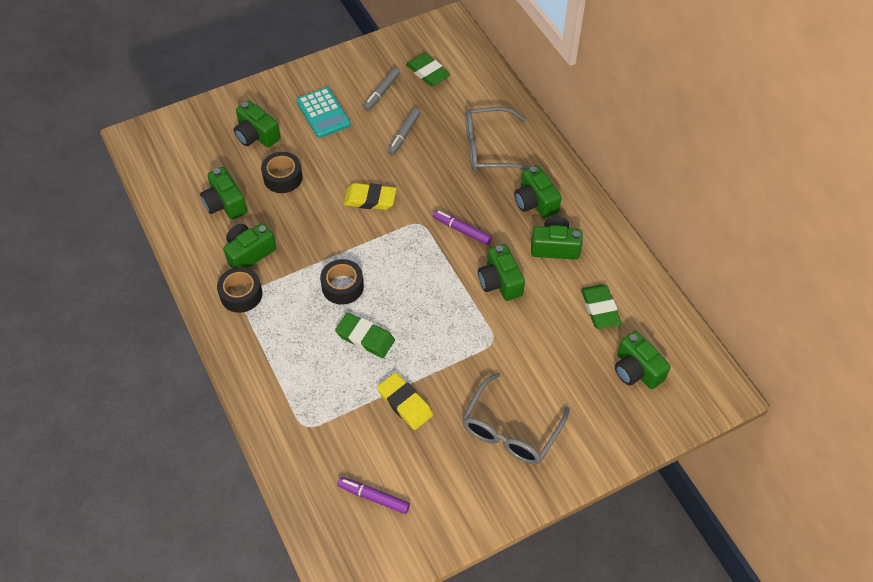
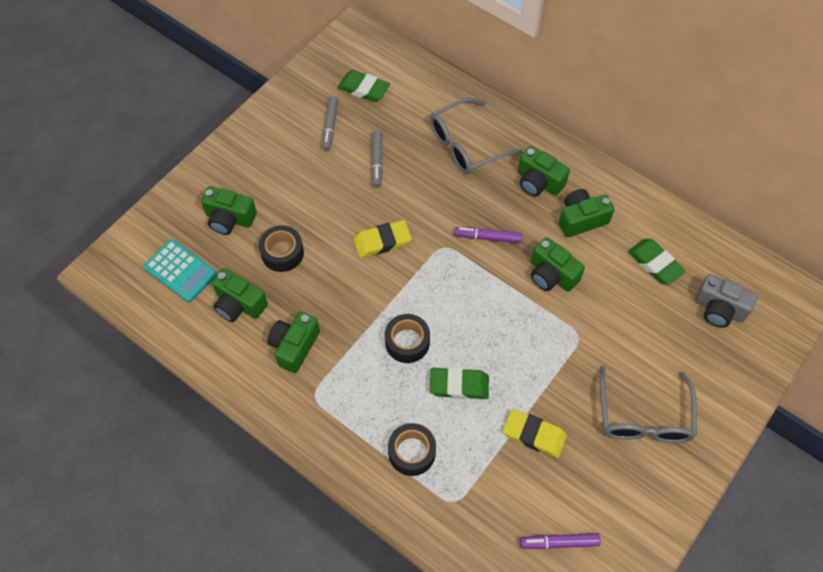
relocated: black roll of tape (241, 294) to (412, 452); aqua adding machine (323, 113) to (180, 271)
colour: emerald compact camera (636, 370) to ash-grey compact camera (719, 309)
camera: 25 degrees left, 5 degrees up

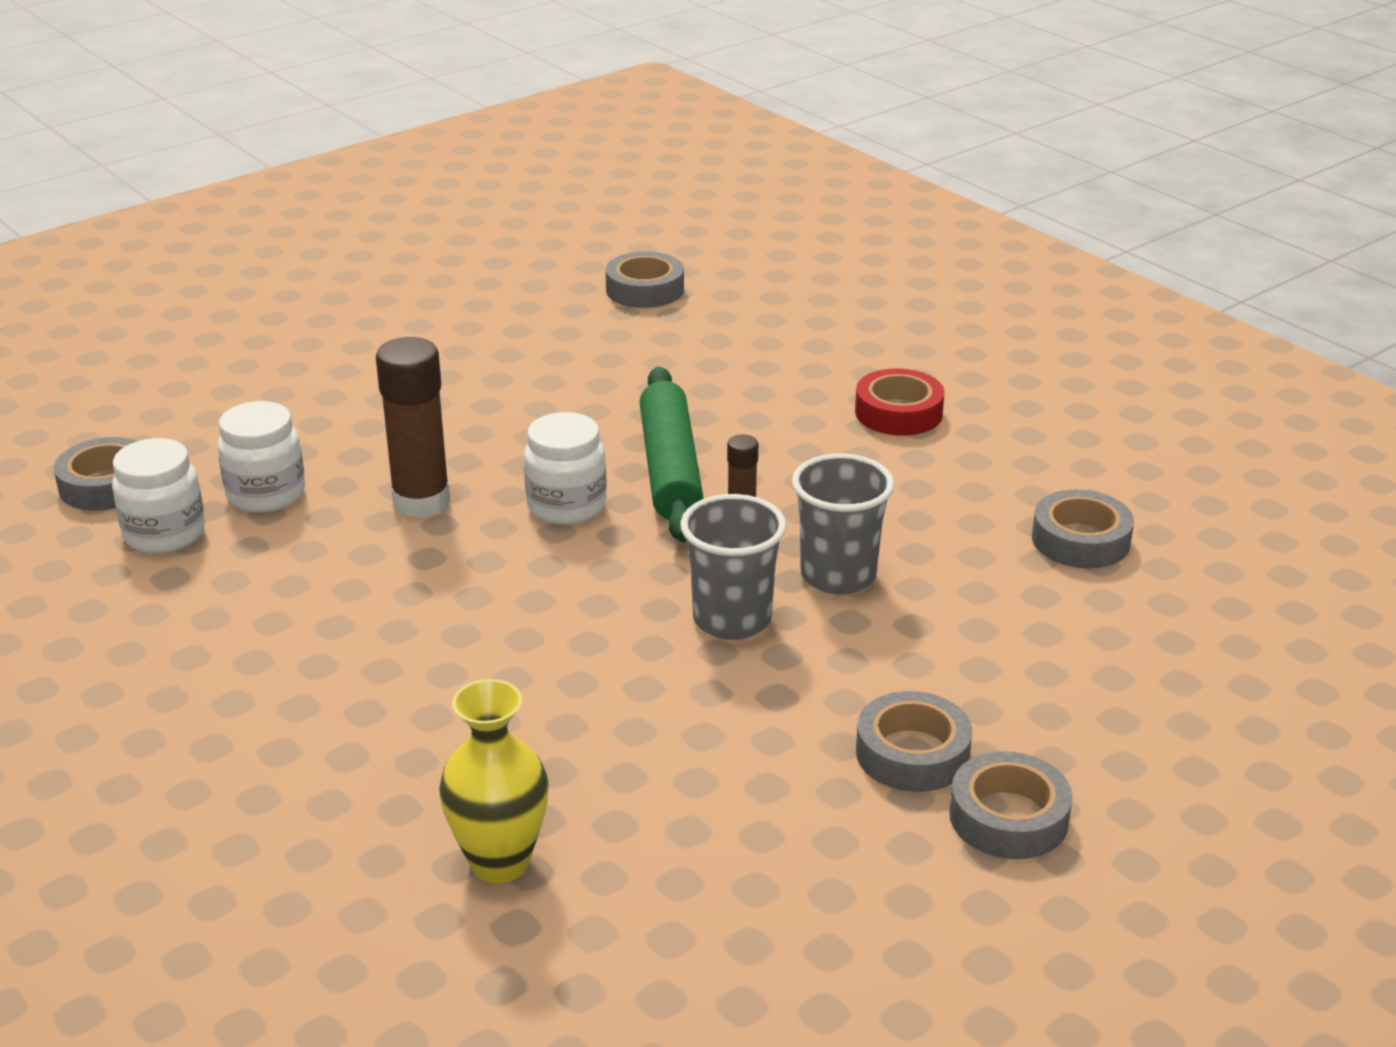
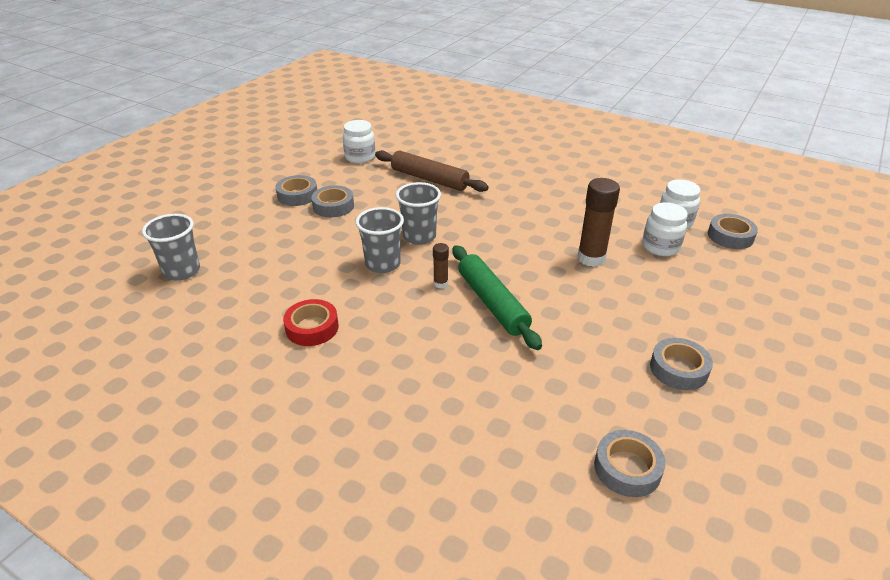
missing: bright yellow tall vase (500, 862)
appeared: ash-grey beaker (182, 271); russet pastry roller (429, 179)
relocated: snow-white jam jar (566, 506) to (360, 157); crimson roll of tape (898, 413) to (312, 328); ash-grey roll of tape (1080, 540) to (678, 369)
camera: 160 degrees right, 5 degrees up

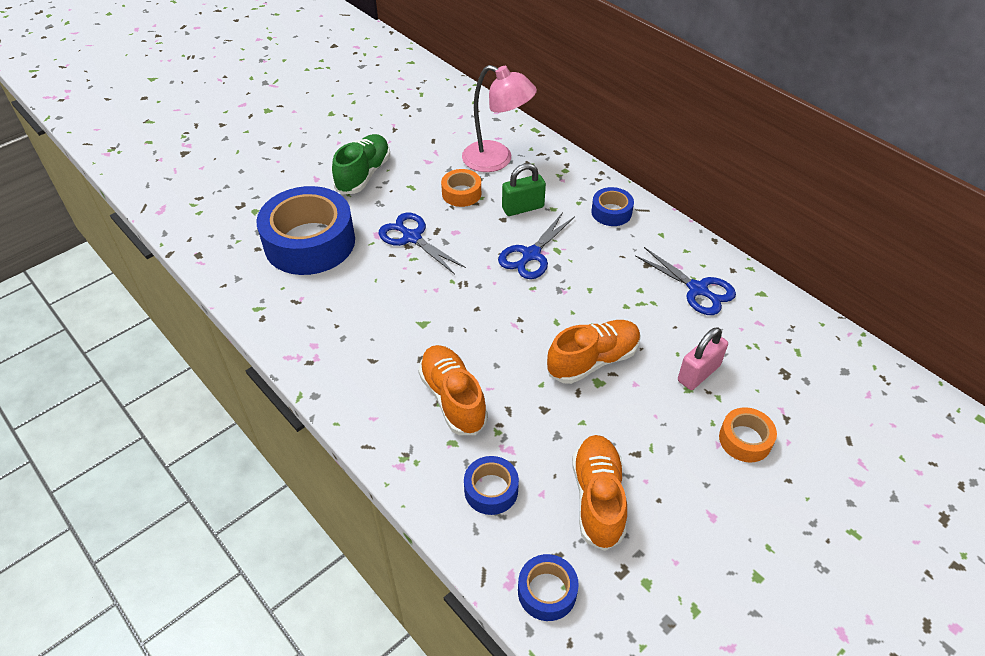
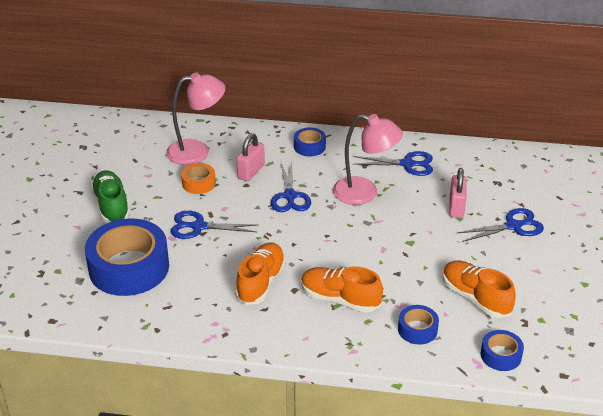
appeared: rose-pink lamp (364, 193)
relocated: orange lace-up shoe (593, 360) to (261, 282)
exchanged: orange roll of tape (745, 440) to cobalt pair of scissors (513, 226)
colour: emerald small lock (523, 208) to rose-pink small lock (251, 171)
camera: 40 degrees left, 10 degrees down

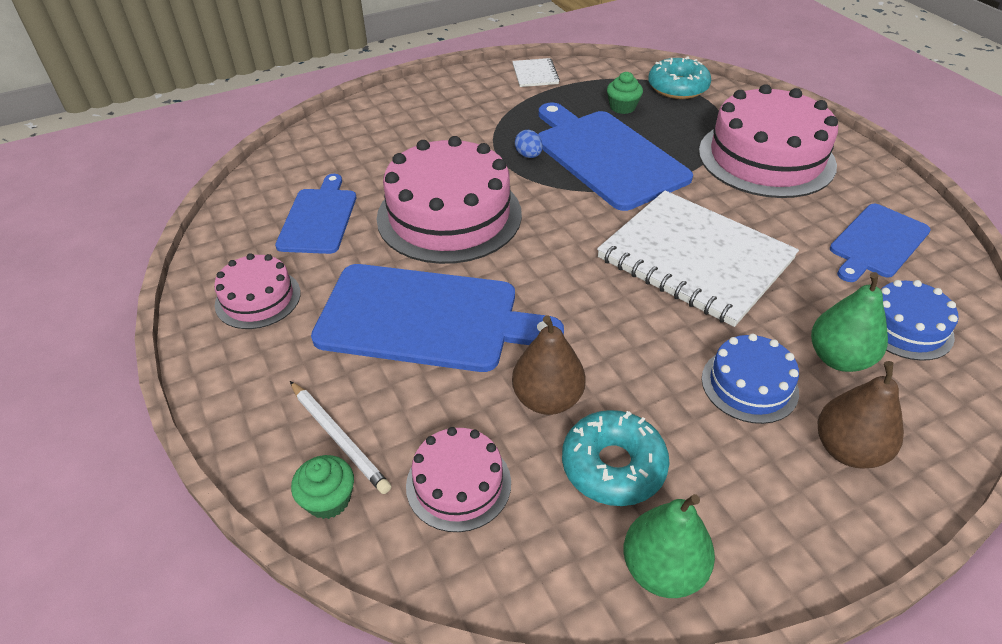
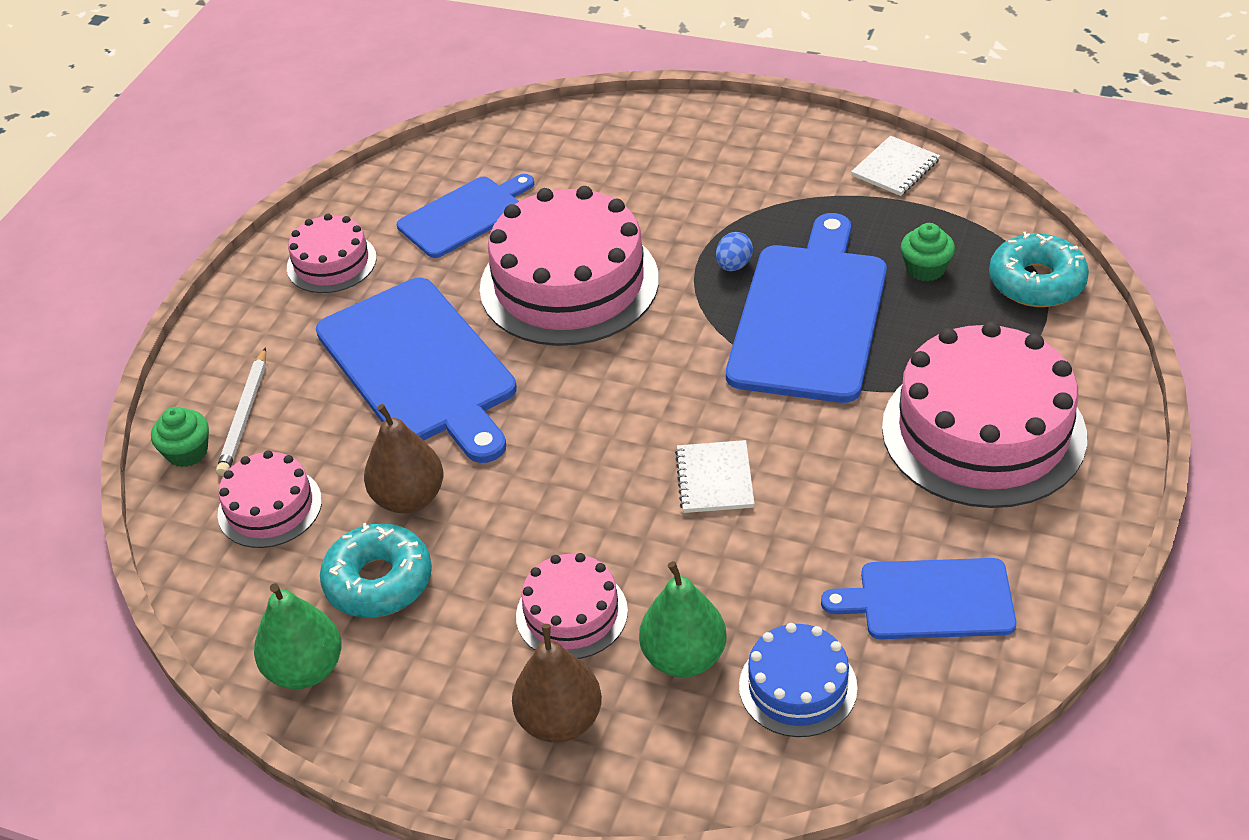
colour: cobalt layer cake (749, 385) to rose-pink layer cake (571, 613)
size: snow-white notebook (695, 259) = (715, 479) x0.43
camera: 50 degrees right, 0 degrees up

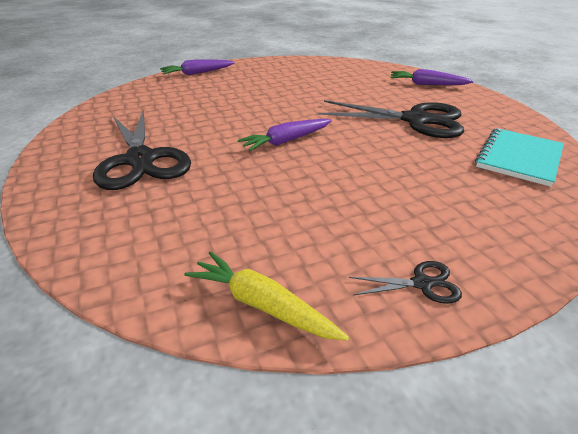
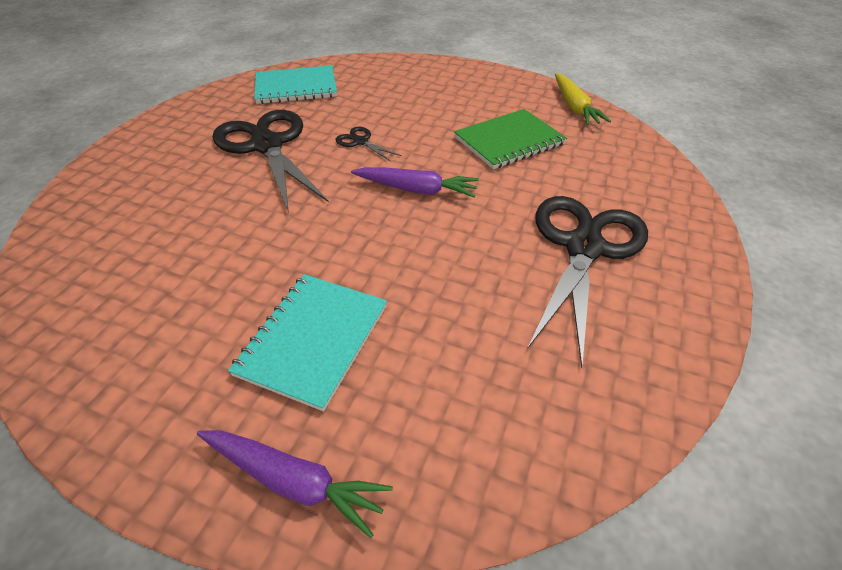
missing: purple root vegetable (427, 84)
appeared: aqua notebook (313, 340); emerald notebook (509, 141)
relocated: black pair of scissors (422, 283) to (360, 141)
camera: 135 degrees left, 10 degrees up

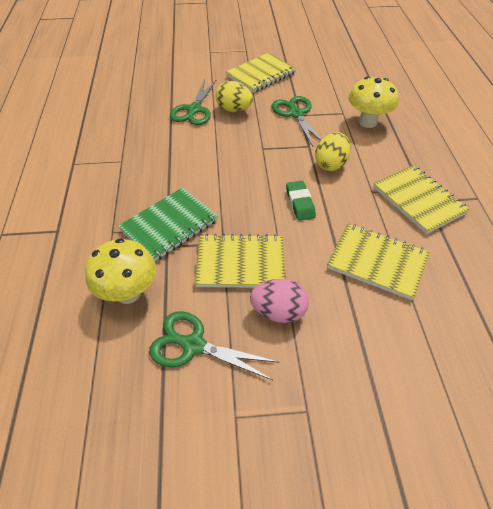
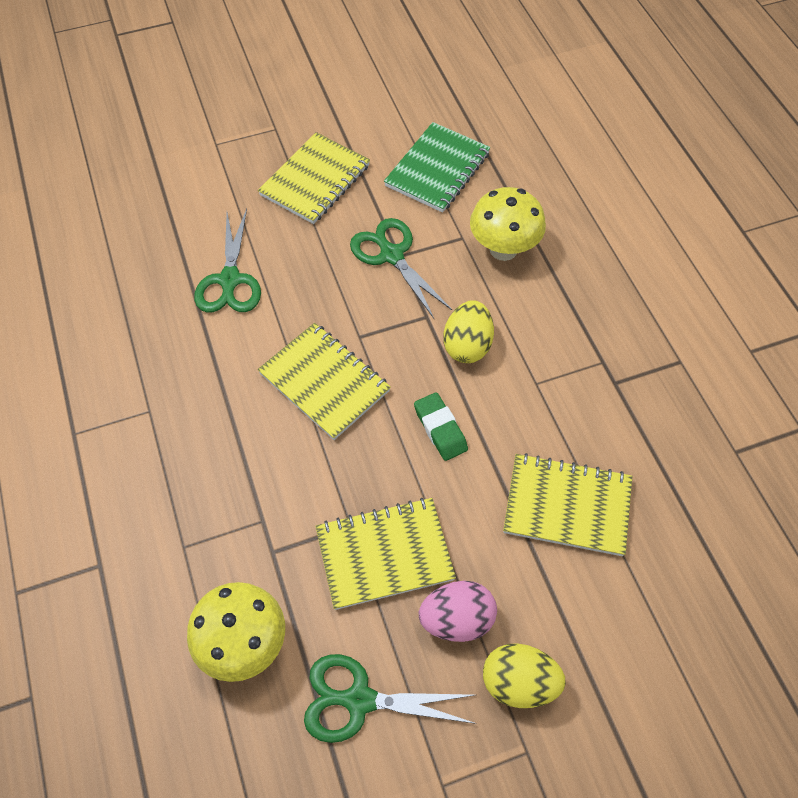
relocated: emerald notebook (169, 225) to (437, 170); bright yellow toy egg (234, 110) to (519, 682); bright yellow notebook (418, 200) to (324, 382)
camera: 15 degrees left, 10 degrees up

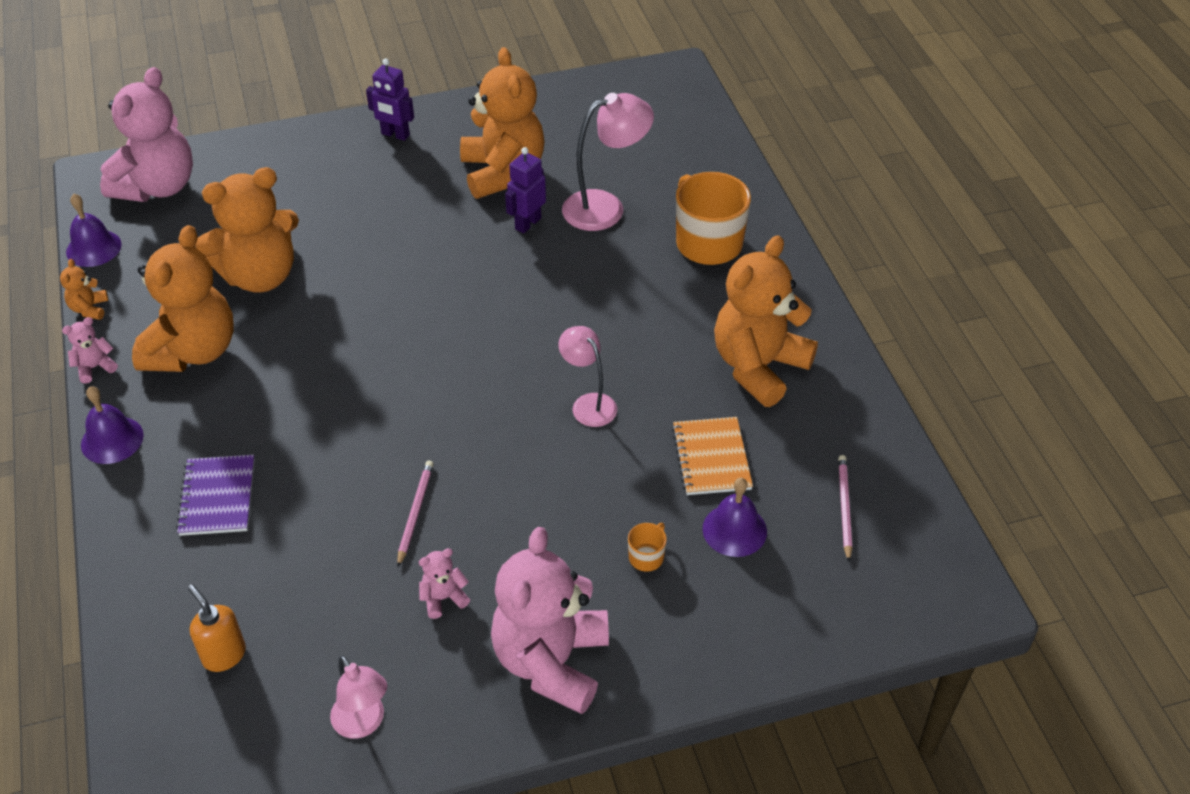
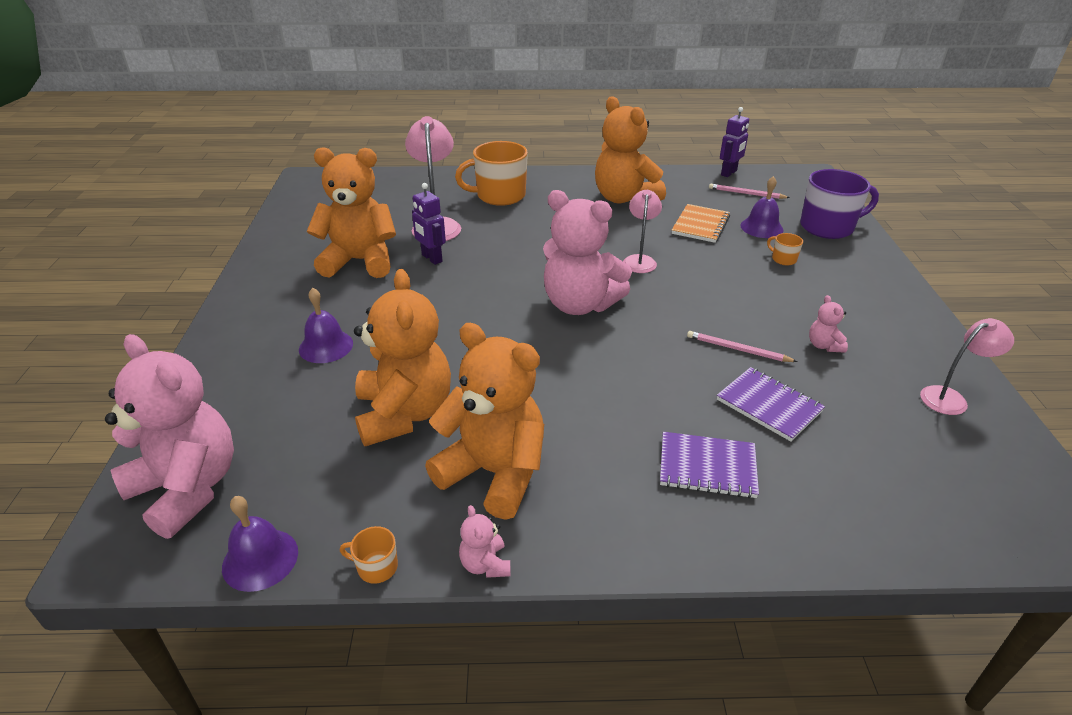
missing: orange soap pump (224, 655)
appeared: purple notebook (768, 405); purple mug (828, 227)
relocated: purple school bell (112, 440) to (326, 346); purple toy robot (395, 135) to (729, 173); rose-pink teddy bear (551, 661) to (579, 304)
exchanged: orange teddy bear (89, 309) to orange mug (376, 567)
spun: rose-pink lamp (588, 404) = (639, 260) 120 degrees clockwise; orange notebook (711, 458) = (700, 225) 75 degrees counterclockwise
camera: 75 degrees left, 10 degrees down

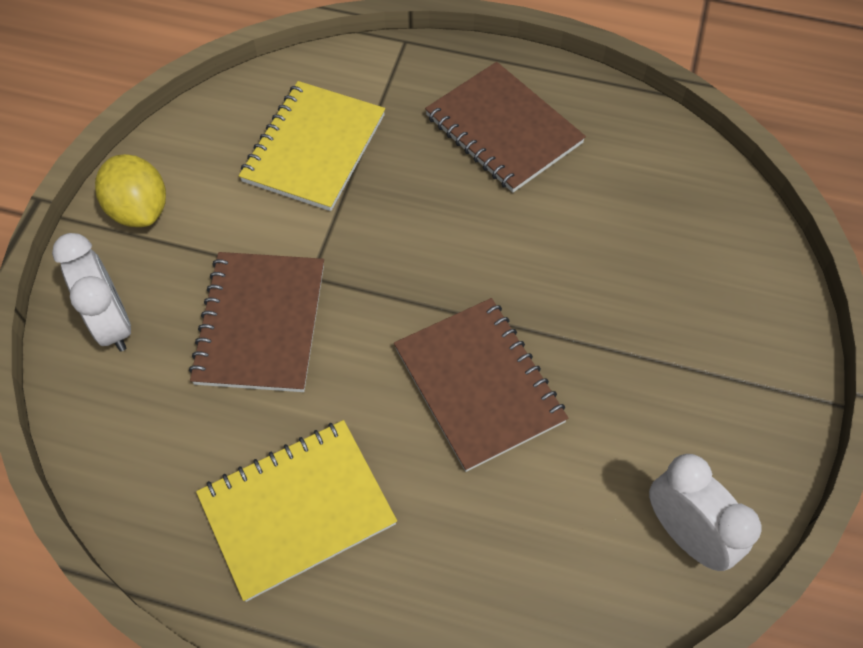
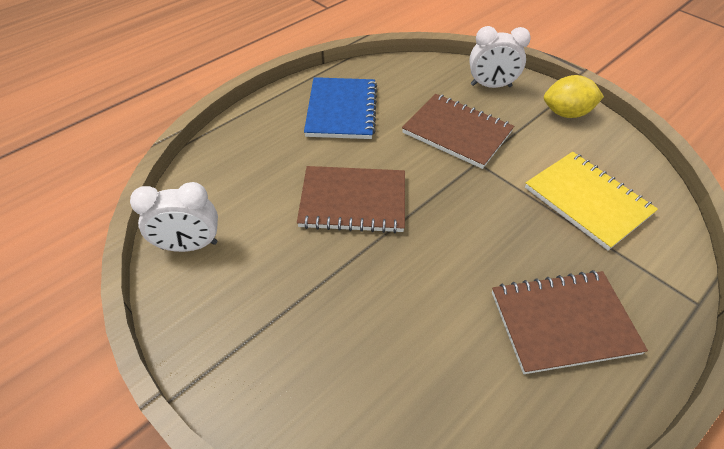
colour: bright yellow notebook (297, 510) to cobalt notebook (341, 110)
camera: 120 degrees right, 10 degrees down

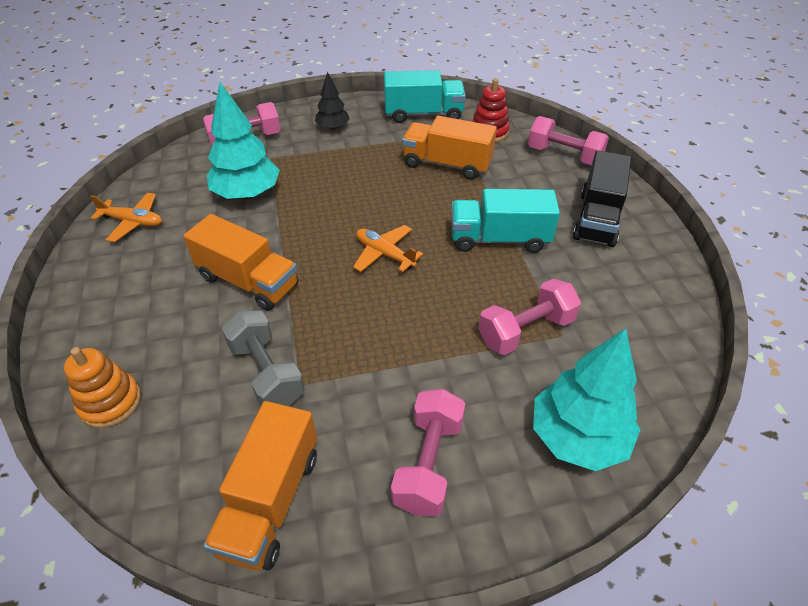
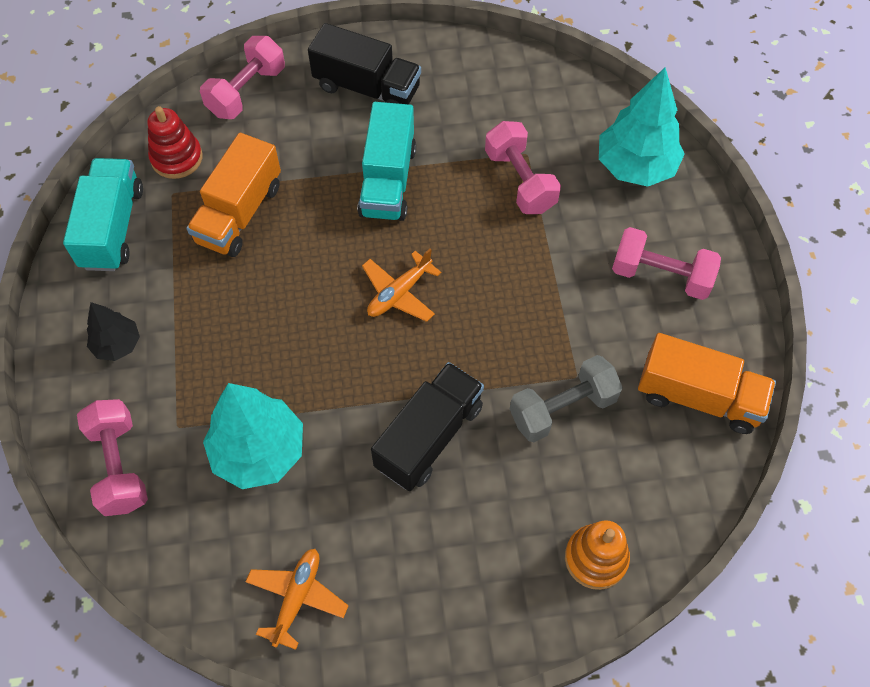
colour: orange truck (248, 281) to black truck (429, 436)
camera: 85 degrees left, 15 degrees up

